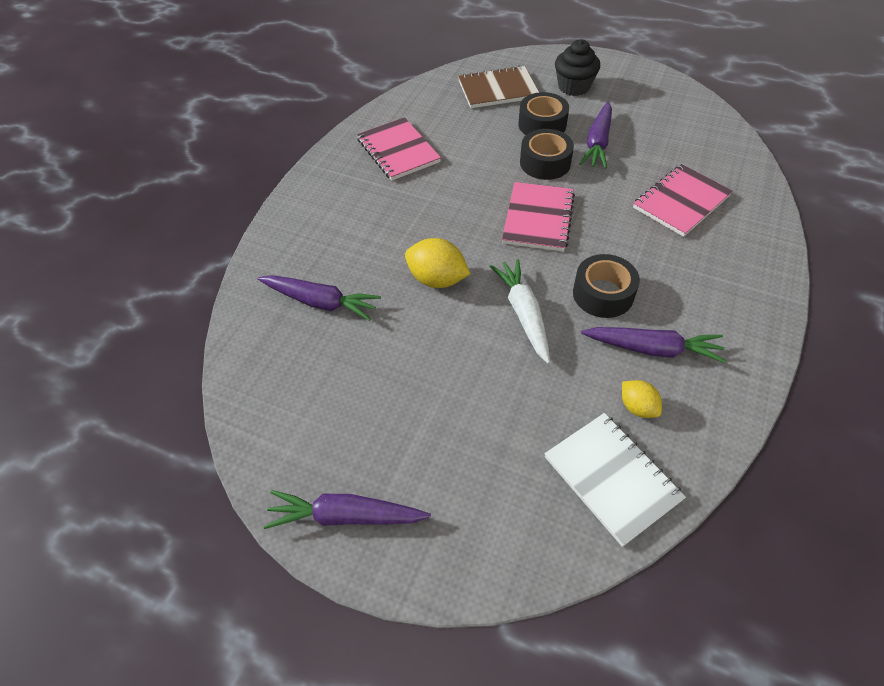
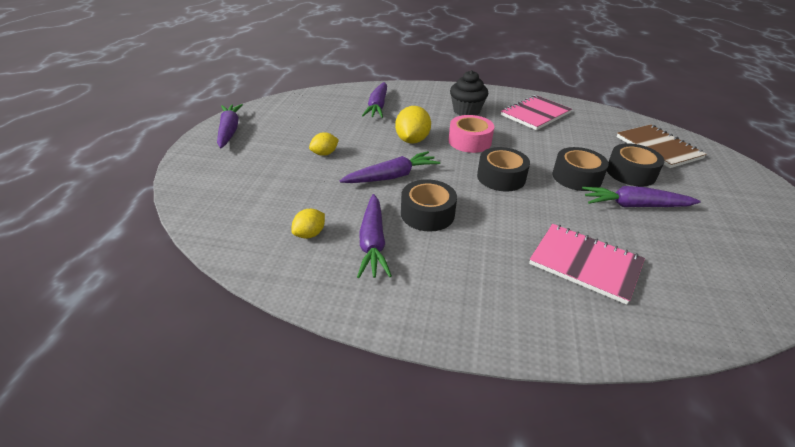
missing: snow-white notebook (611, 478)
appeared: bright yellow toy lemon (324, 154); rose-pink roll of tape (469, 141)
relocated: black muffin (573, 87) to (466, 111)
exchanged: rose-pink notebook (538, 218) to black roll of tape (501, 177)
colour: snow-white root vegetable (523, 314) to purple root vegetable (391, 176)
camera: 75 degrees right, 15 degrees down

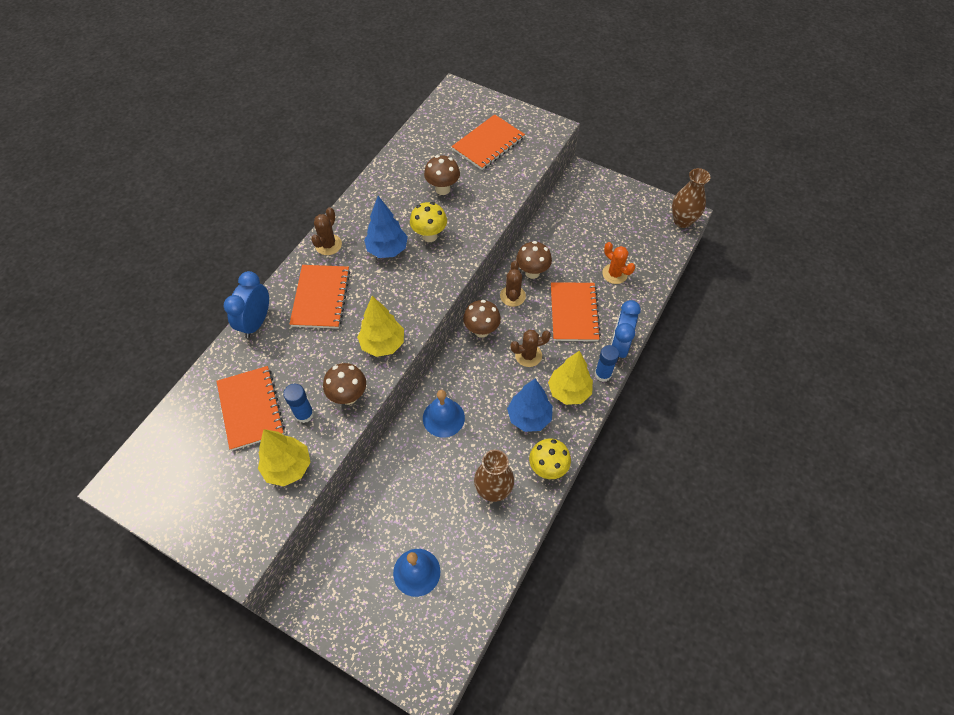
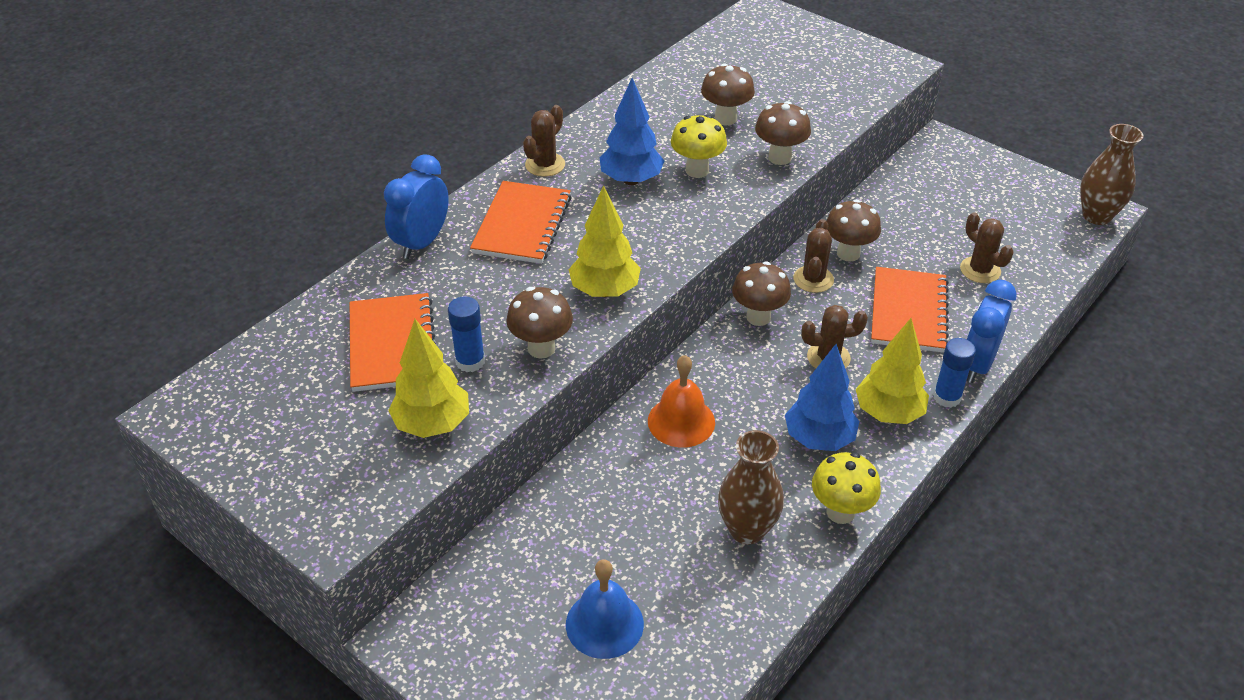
missing: orange notebook (488, 144)
appeared: russet mushroom (779, 157)
colour: cobalt school bell (443, 418) to orange school bell (681, 421); orange prickly plant (614, 274) to russet prickly plant (980, 270)
camera: 10 degrees right, 15 degrees down

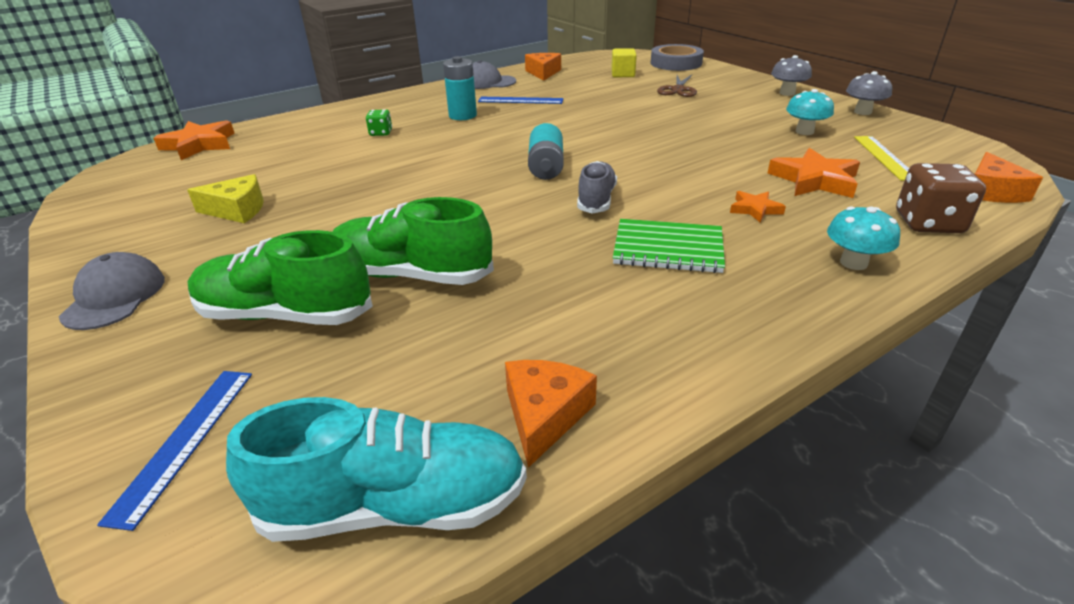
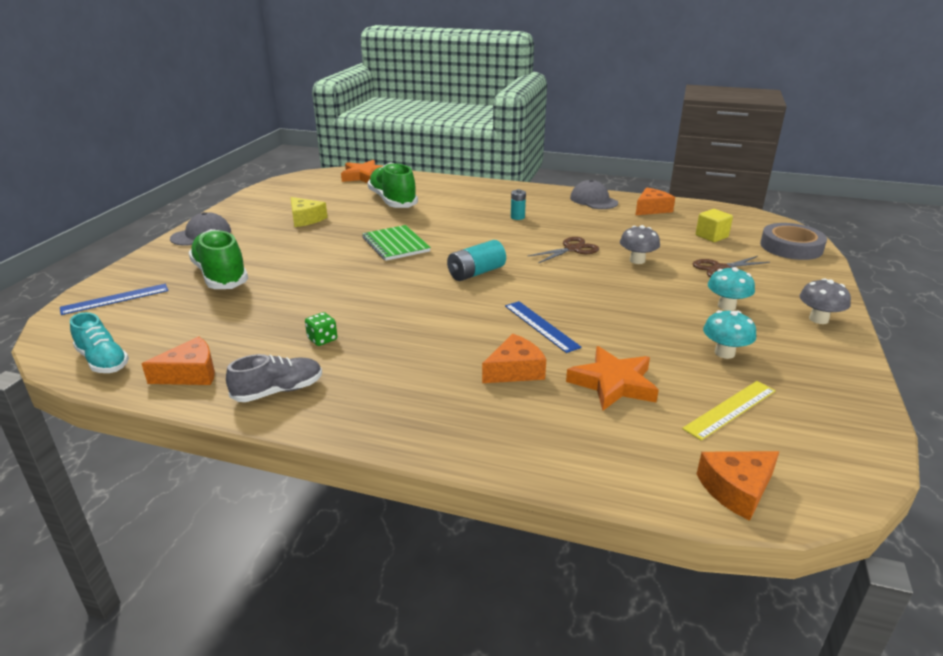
missing: russet die (928, 223)
appeared: russet pair of scissors (572, 249)
relocated: emerald lace-up shoe (411, 275) to (393, 201); emerald die (381, 133) to (322, 339); cobalt measuring stick (520, 100) to (541, 326); ash-grey lace-up shoe (596, 200) to (278, 391); emerald notebook (668, 248) to (395, 245); aqua mushroom (853, 263) to (726, 306); ash-grey mushroom (862, 112) to (637, 260)
exchanged: orange star (755, 209) to orange cheese (515, 370)
size: aqua lace-up shoe (394, 505) = (103, 361) x0.63; aqua power cell (462, 115) = (517, 217) x0.59
camera: 50 degrees right, 5 degrees down

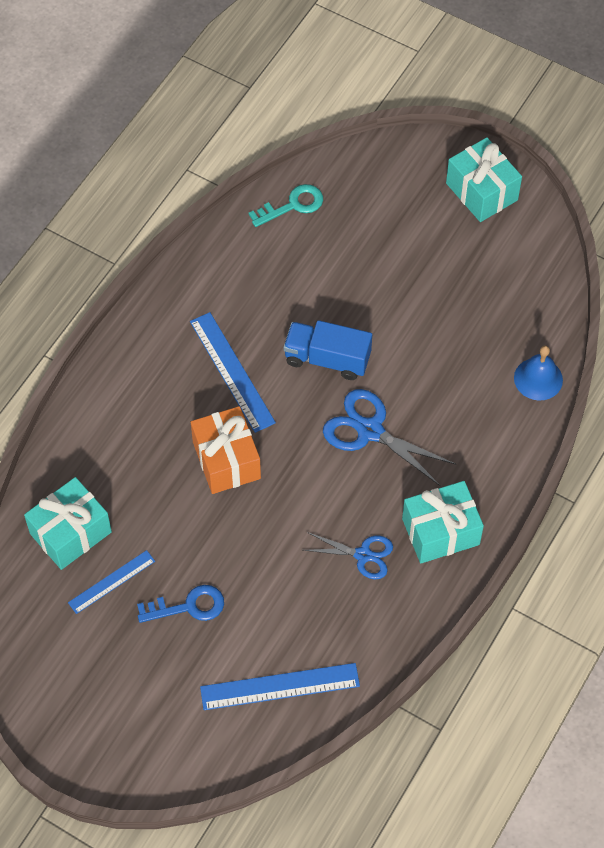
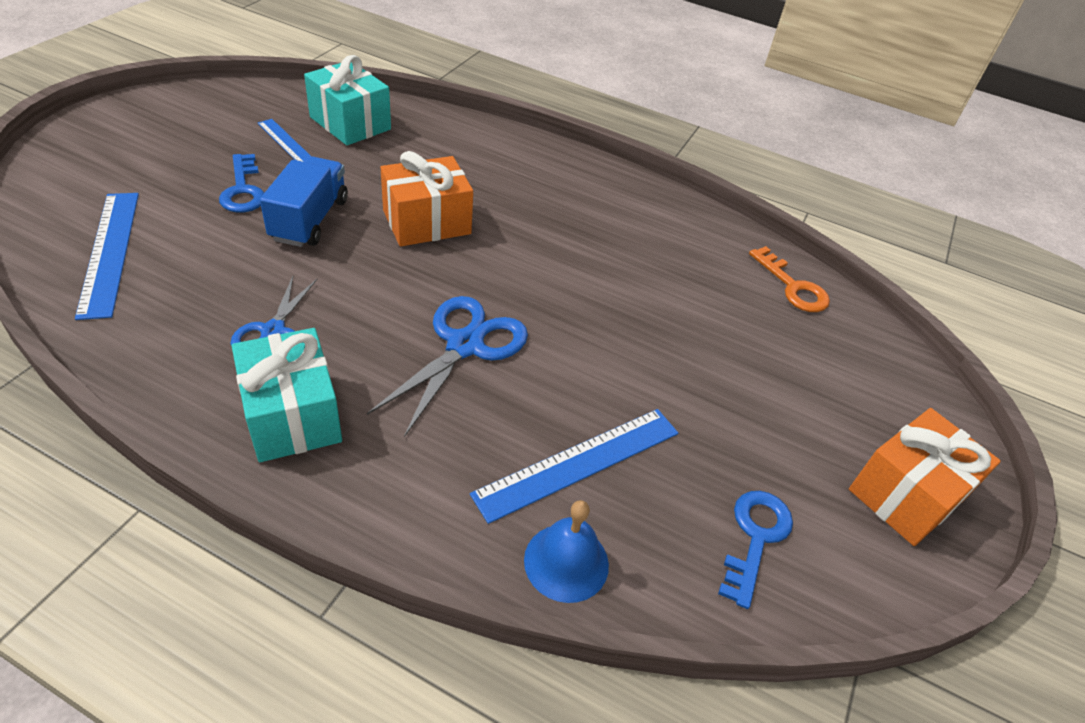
appeared: cobalt door key (755, 538)
relocated: cobalt measuring stick (232, 371) to (579, 463); cobalt truck (327, 359) to (310, 220)
colour: aqua door key (292, 205) to orange door key (793, 286); aqua present (481, 191) to orange present (906, 494)
camera: 80 degrees right, 15 degrees down

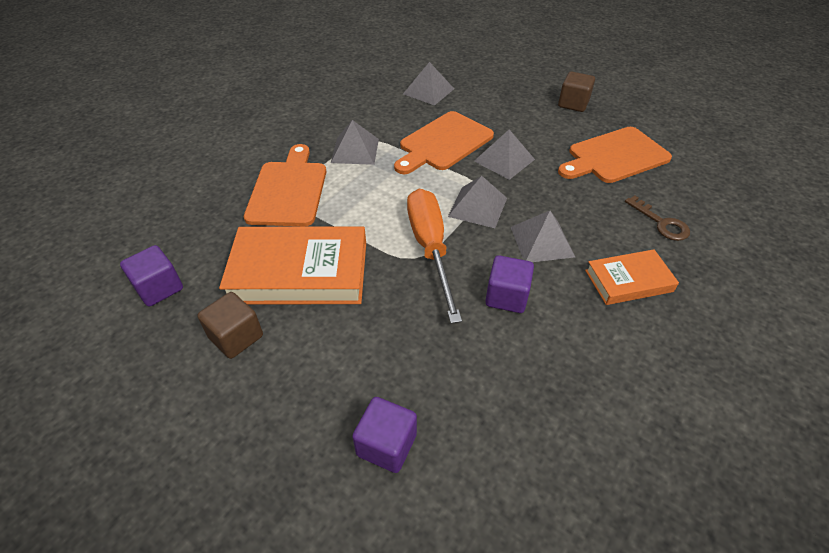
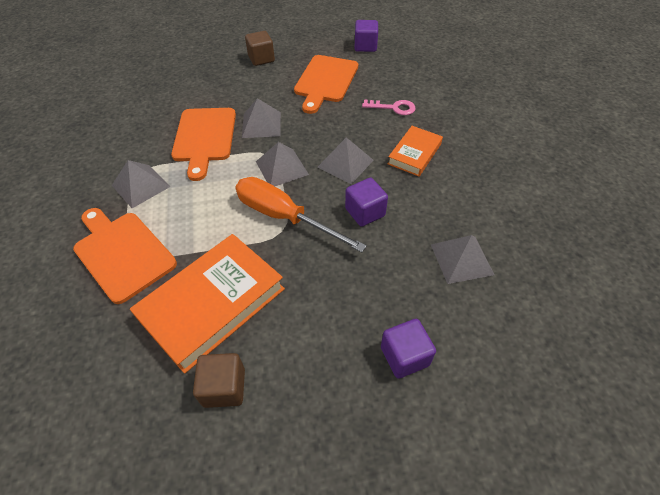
relocated: purple solid cube (159, 288) to (365, 46); ash-grey solid pyramid (428, 91) to (461, 259)
colour: russet door key (661, 223) to rose-pink door key (393, 108)
camera: 45 degrees left, 5 degrees up

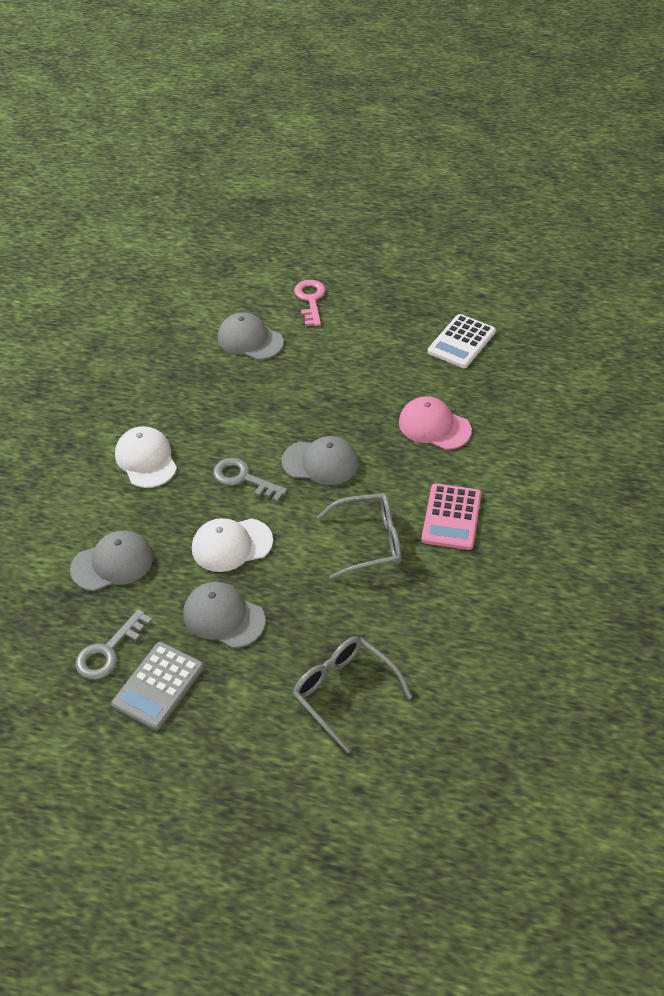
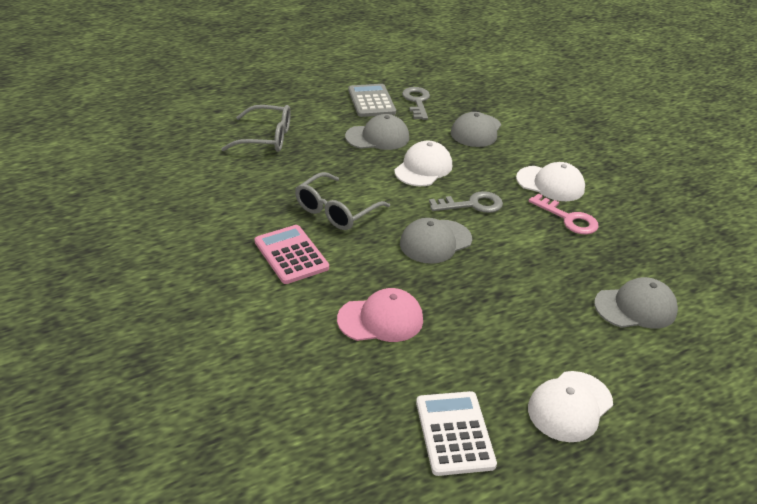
appeared: snow-white cap (570, 406)
relocated: rose-pink door key (310, 300) to (568, 218)
camera: 135 degrees right, 10 degrees down

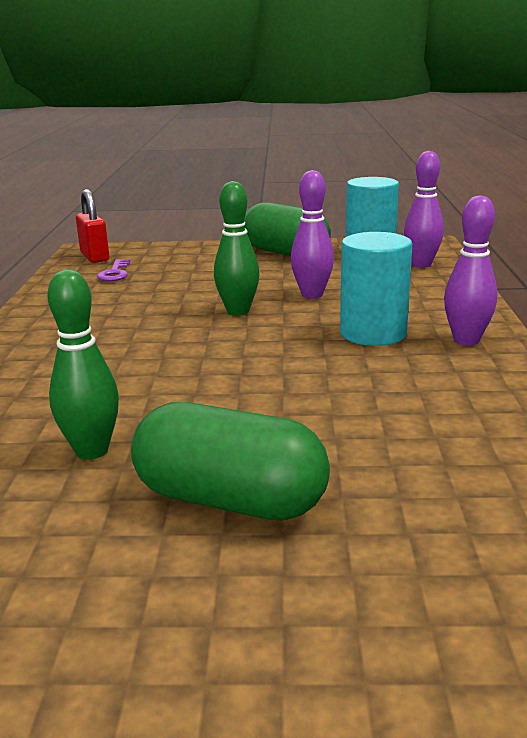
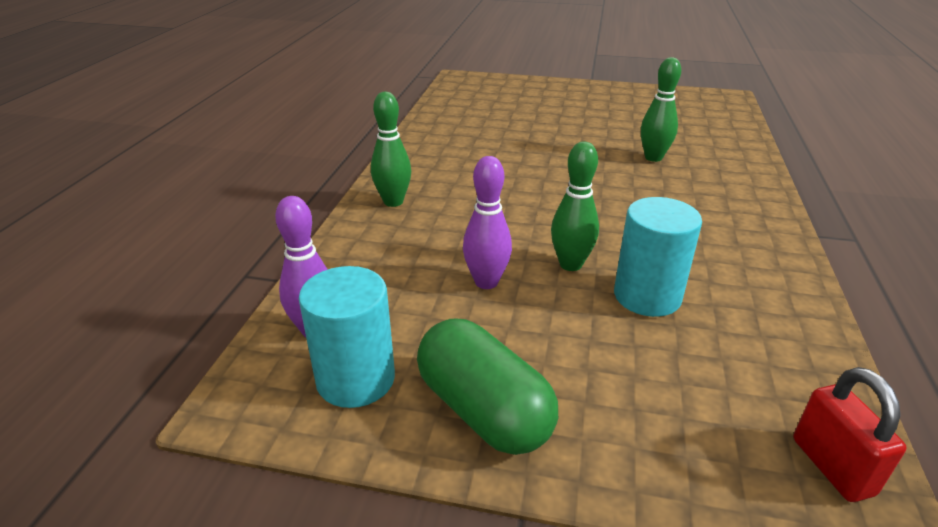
missing: purple door key (115, 273); emerald pill (230, 500)
relocated: aqua cylinder (373, 333) to (647, 296)
colour: purple bowling pin (466, 340) to emerald bowling pin (393, 202)
camera: 170 degrees left, 10 degrees up

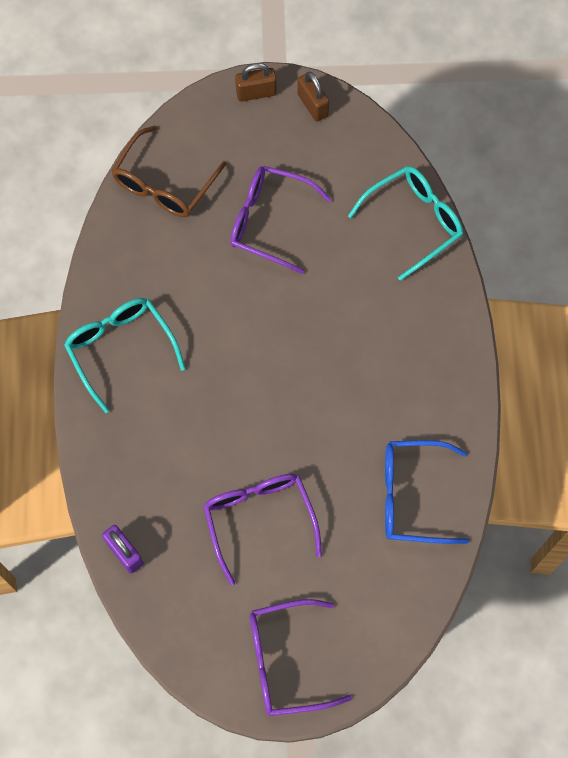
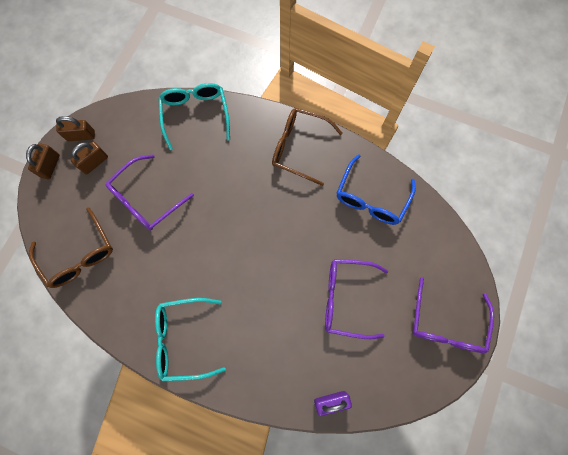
appeared: russet small lock (94, 163); russet eyeglasses (299, 148)
camera: 65 degrees left, 5 degrees up

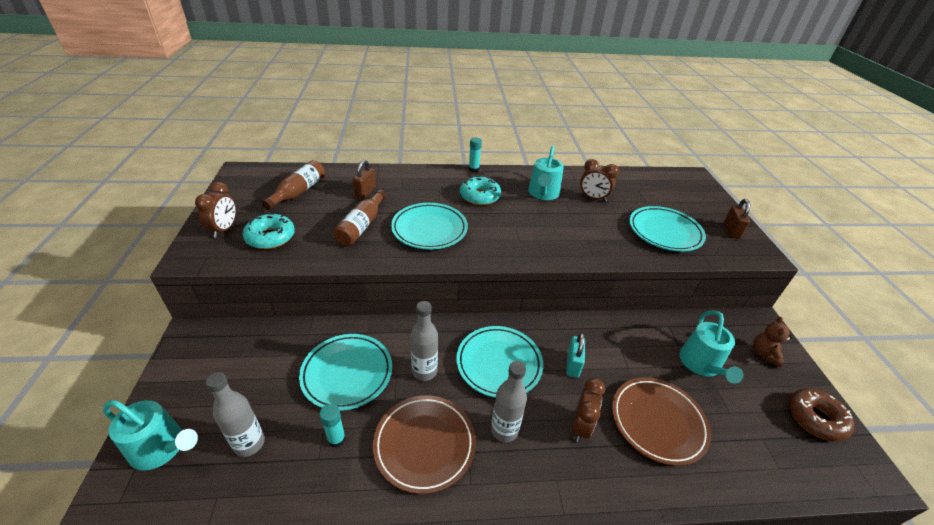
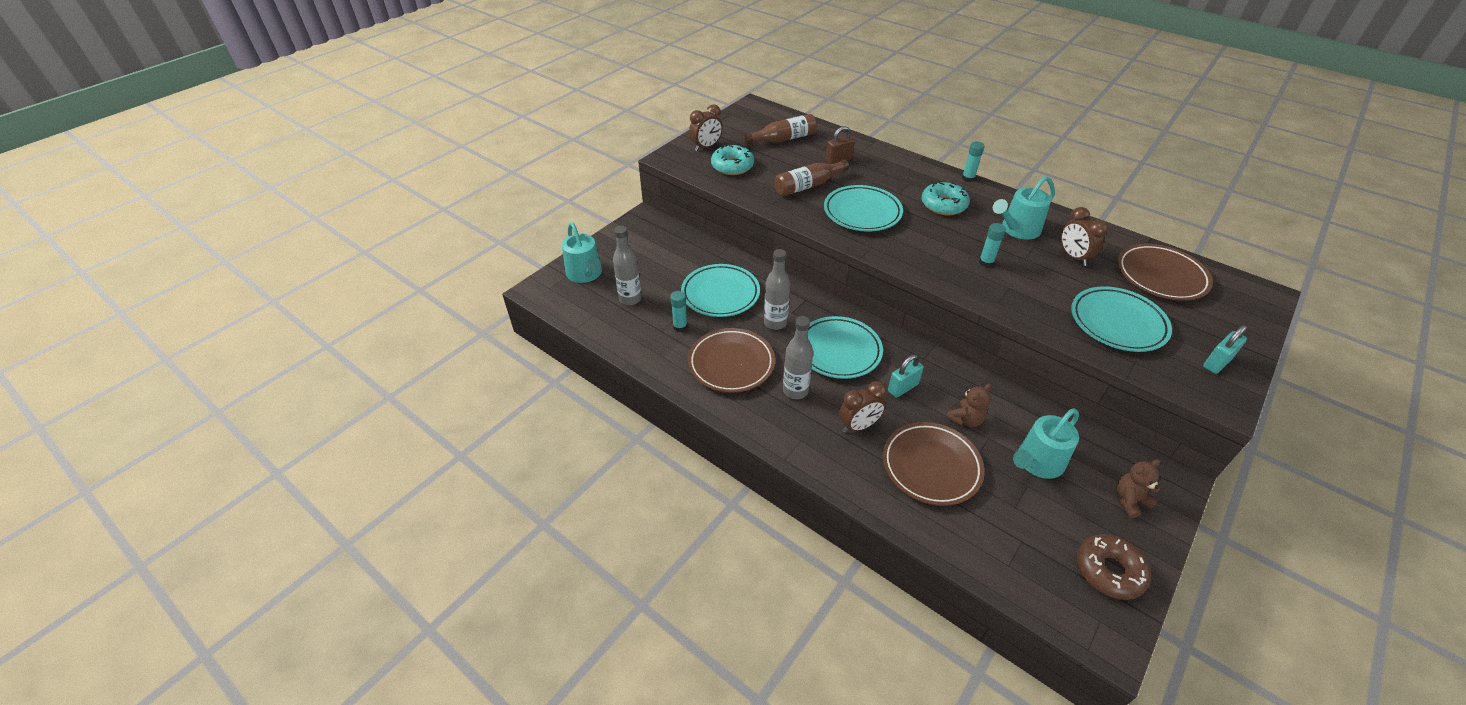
appeared: russet teddy bear (965, 419); aqua glue stick (986, 262); russet plate (1161, 276)
colour: russet small lock (731, 231) to aqua small lock (1216, 363)
camera: 45 degrees right, 5 degrees up

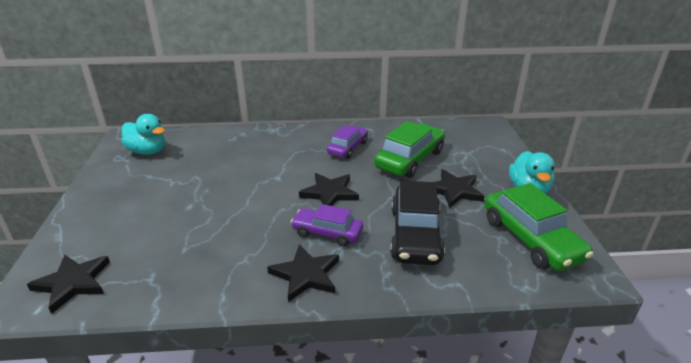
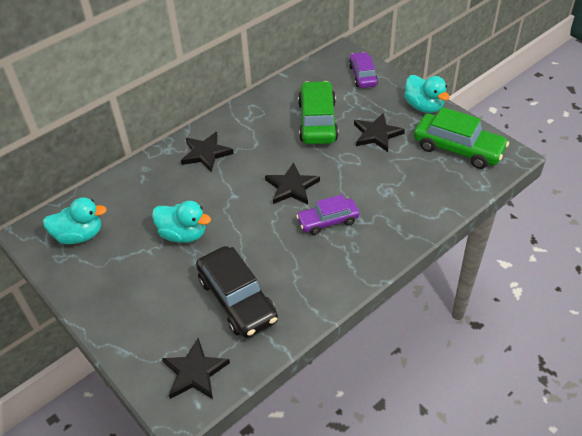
appeared: aqua rubber duck (183, 234)
relocated: black star (306, 275) to (206, 153); purple automobile (348, 148) to (363, 75); black automobile (415, 234) to (237, 299)
camera: 35 degrees left, 15 degrees up

